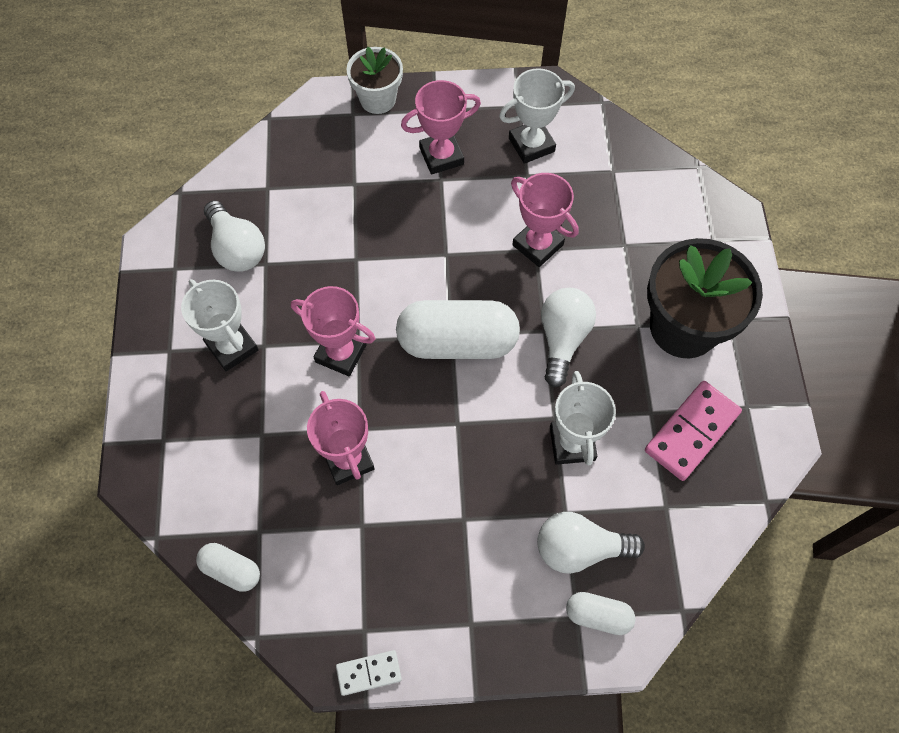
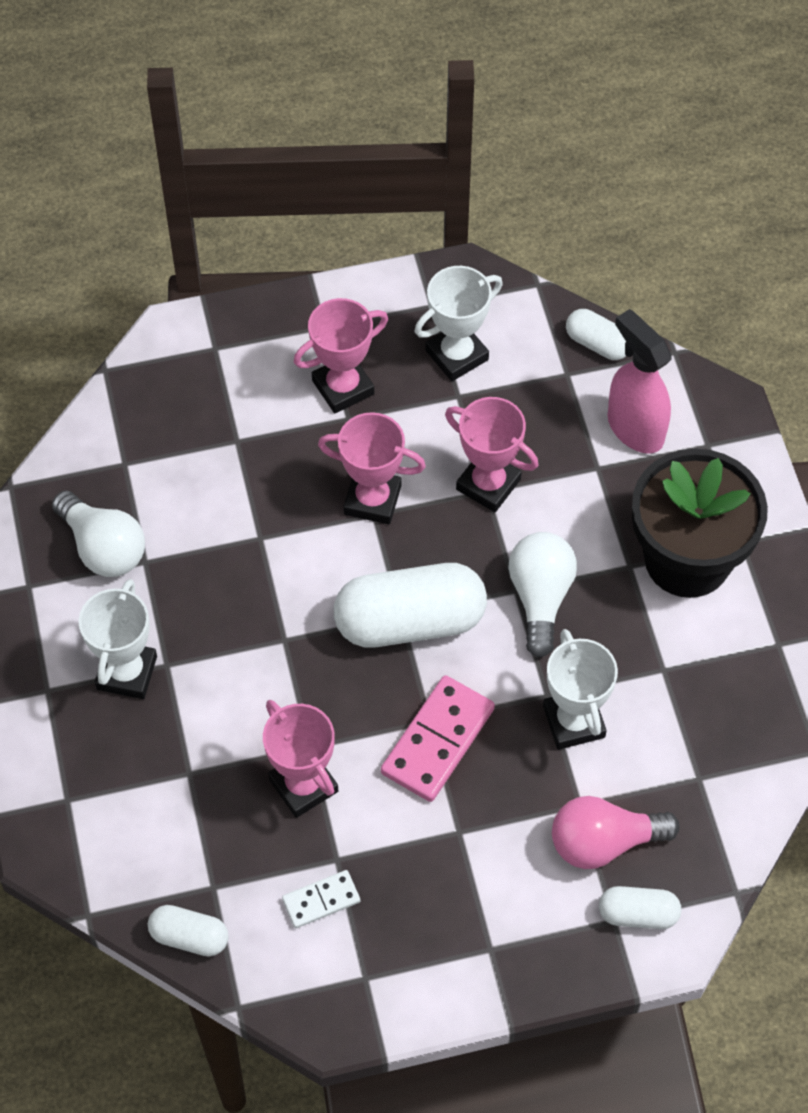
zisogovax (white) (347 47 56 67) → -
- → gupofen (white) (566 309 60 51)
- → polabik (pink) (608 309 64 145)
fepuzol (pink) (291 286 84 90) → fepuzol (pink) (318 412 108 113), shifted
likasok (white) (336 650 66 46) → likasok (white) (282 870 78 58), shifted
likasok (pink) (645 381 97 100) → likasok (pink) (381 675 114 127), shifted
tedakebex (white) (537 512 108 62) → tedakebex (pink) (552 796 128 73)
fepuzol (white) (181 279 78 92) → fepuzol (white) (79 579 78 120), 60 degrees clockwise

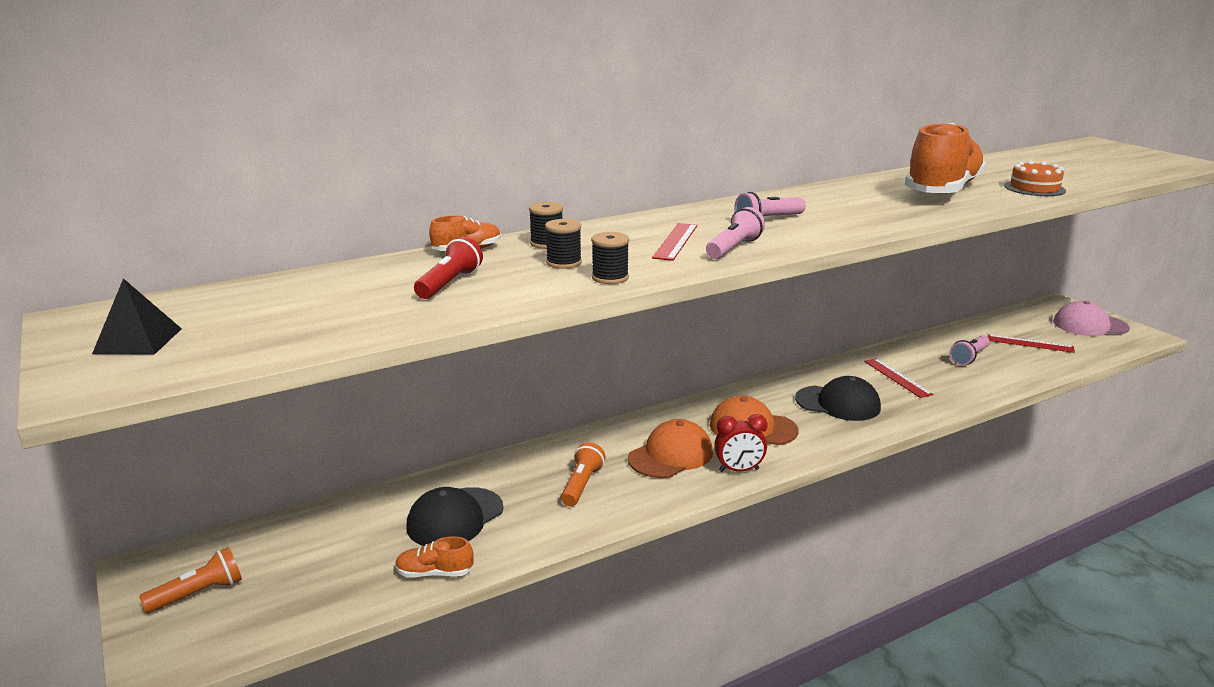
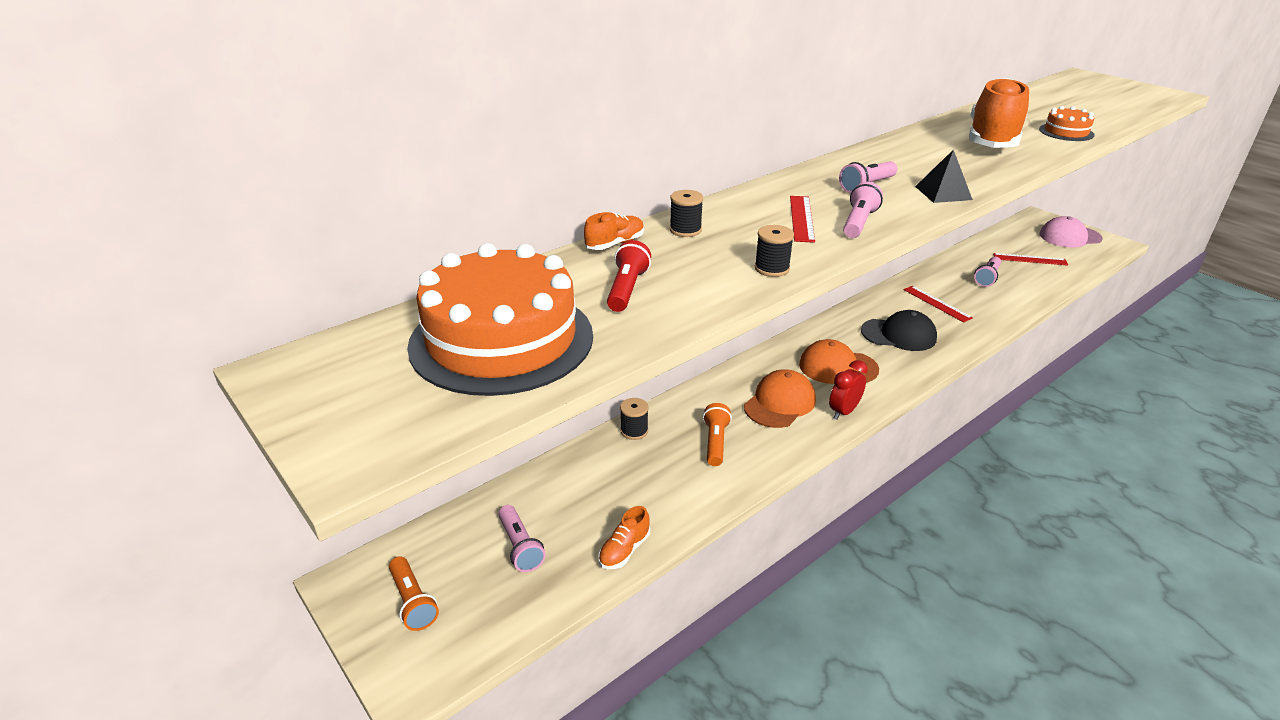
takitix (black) (406 487 97 59) → -
- → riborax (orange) (407 243 186 153)
- → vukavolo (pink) (498 505 48 67)
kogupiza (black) (92 278 90 76) → kogupiza (black) (915 149 58 54), shifted
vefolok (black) (545 219 37 50) → vefolok (black) (620 398 29 42), shifted
vukavolo (orange) (139 547 103 66) → vukavolo (orange) (389 556 50 75), 105 degrees clockwise
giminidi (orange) (395 536 79 42) → giminidi (orange) (598 506 52 63), 45 degrees counterclockwise
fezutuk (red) (714 414 53 58) → fezutuk (red) (829 360 39 60), 150 degrees clockwise

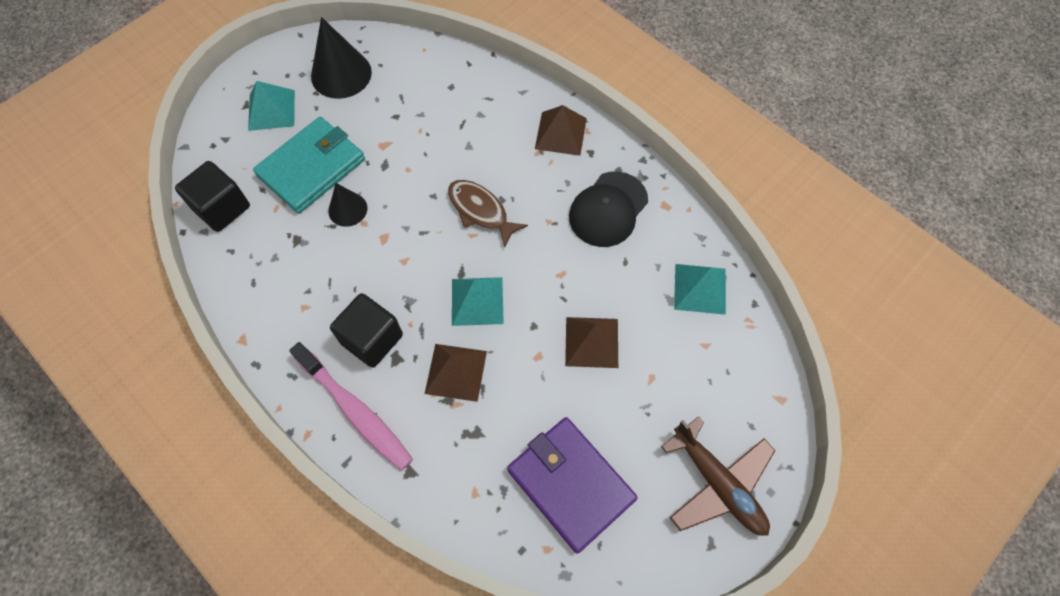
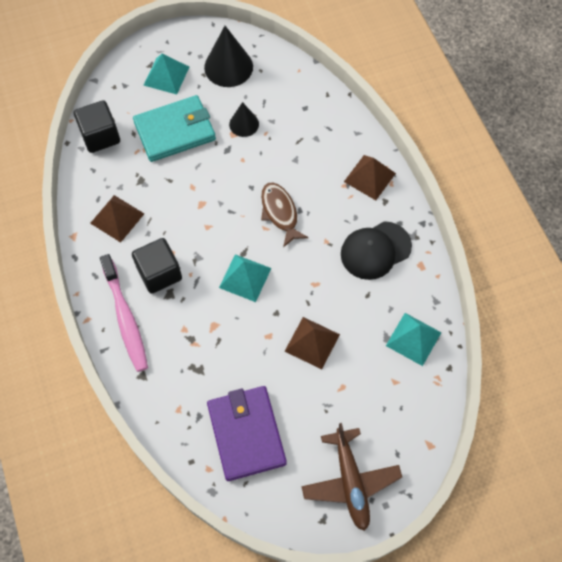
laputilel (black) (328 183 40 44) → laputilel (black) (229 102 30 35), shifted
kogupiza (brown) (425 344 62 58) → kogupiza (brown) (90 195 54 47), shifted

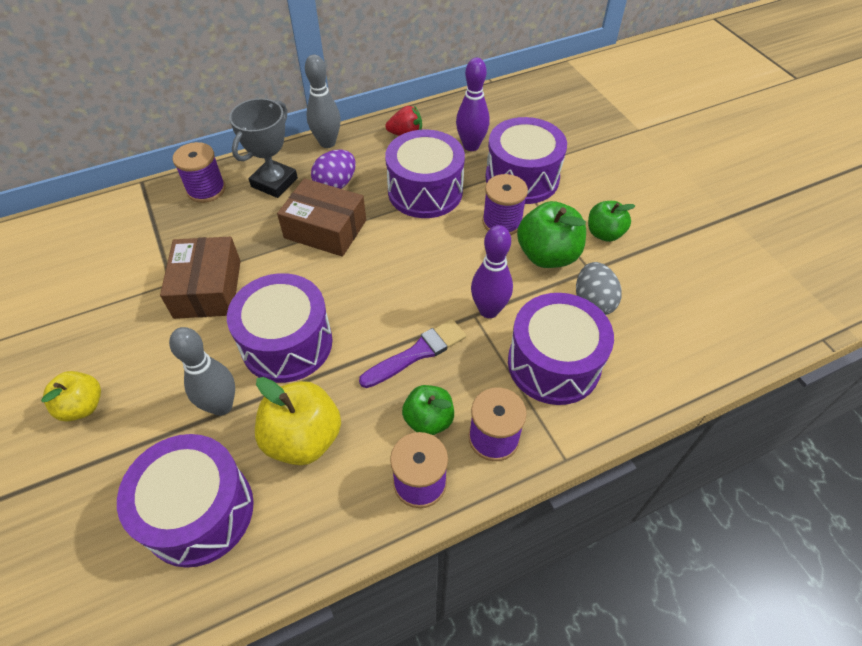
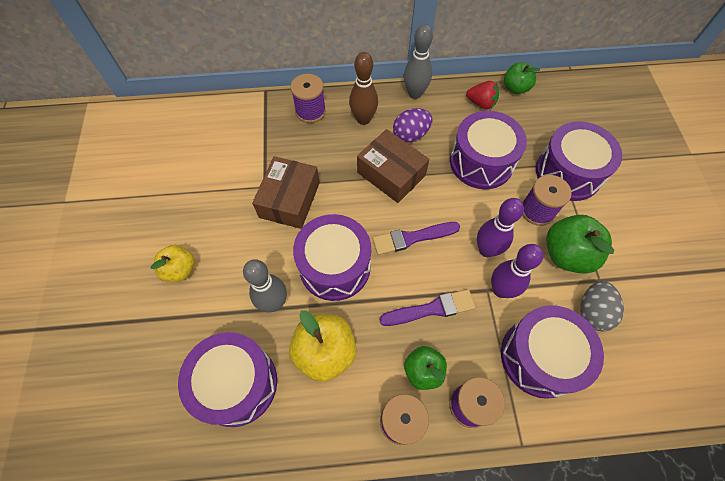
- → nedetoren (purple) (373 222 87 33)
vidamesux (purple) (456 58 34 93) → vidamesux (purple) (477 198 47 59), shifted
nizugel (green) (588 201 47 41) → nizugel (green) (504 62 36 32), shifted
fepuzol (grey) (229 98 69 100) → vidamesux (brown) (349 52 29 73)

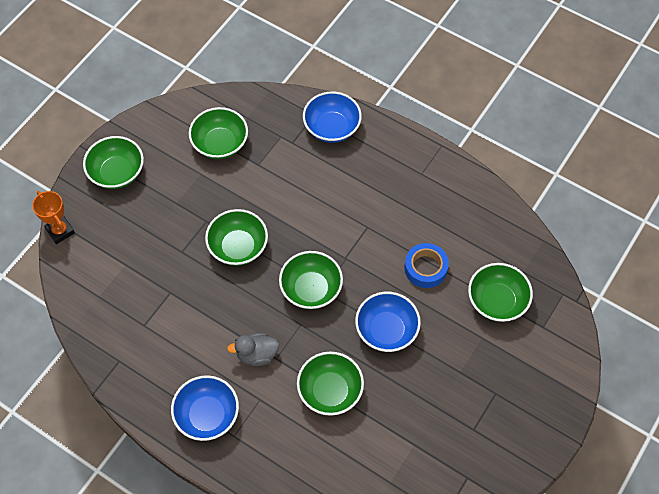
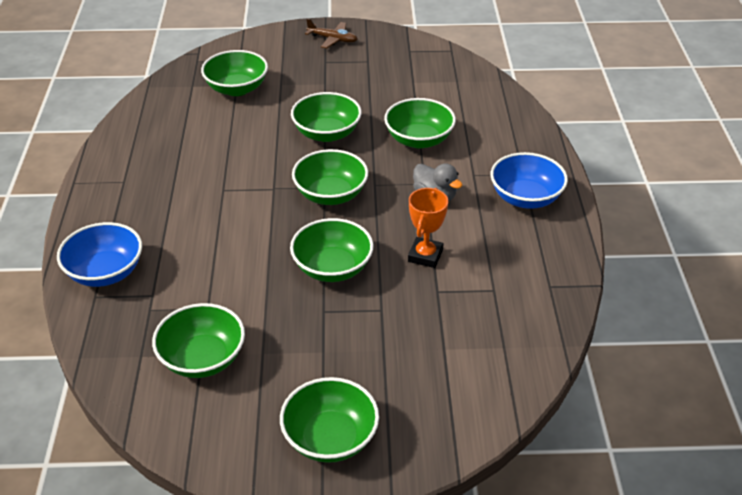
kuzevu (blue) (404 243 45 45) → -
- → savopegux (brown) (305 18 52 31)
fepuzol (orange) (32 191 43 53) → fepuzol (orange) (408 188 40 80), shifted
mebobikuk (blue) (355 292 66 60) → mebobikuk (green) (291 92 71 50)

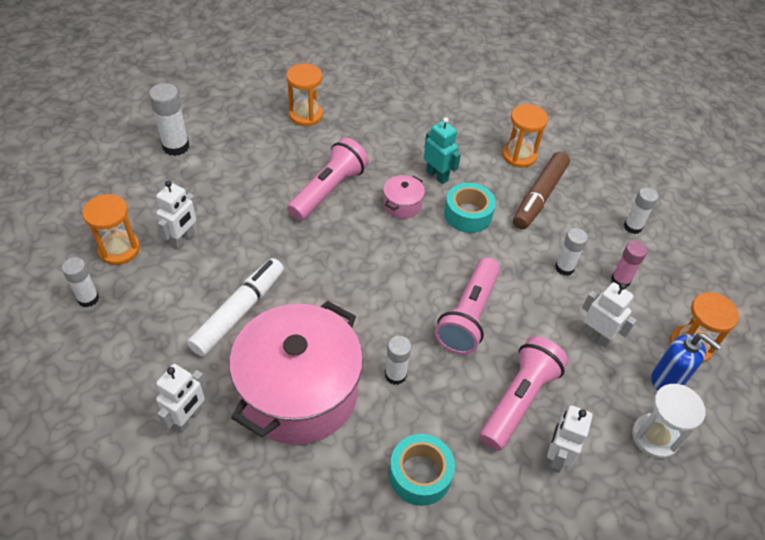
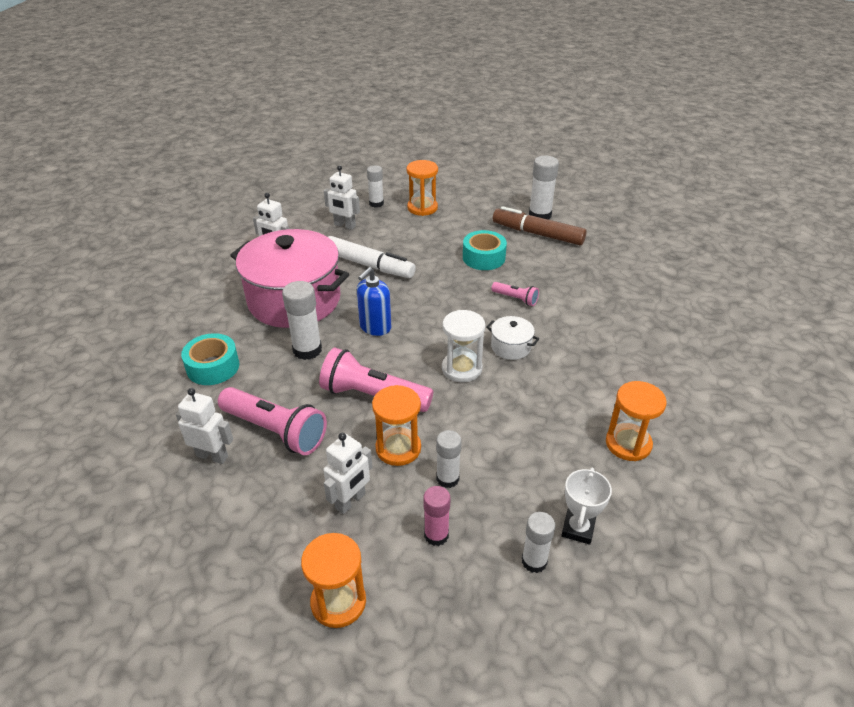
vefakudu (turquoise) (424 117 37 67) → -
- → fepuzol (white) (561 468 51 77)
vefakudu (white) (156 181 42 69) → vefakudu (white) (324 165 36 65), shifted
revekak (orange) (286 64 37 62) → revekak (orange) (372 385 49 81), shifted
kuzevu (turquoise) (444 183 52 50) → kuzevu (turquoise) (463 230 44 40), shifted
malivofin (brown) (513 151 57 79) → malivofin (brown) (493 206 94 39), shifted
revekak (white) (632 384 73 75) → revekak (white) (442 310 43 72), shifted
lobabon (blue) (652 333 69 58) → lobabon (blue) (357 267 34 69), shifted
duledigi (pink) (383 175 42 44) → duledigi (white) (486 316 53 44)
vukavolo (pink) (287 138 82 83) → vukavolo (pink) (491 282 48 24), x0.50
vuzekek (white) (385 336 26 49) → vuzekek (white) (282 281 40 79), x1.51

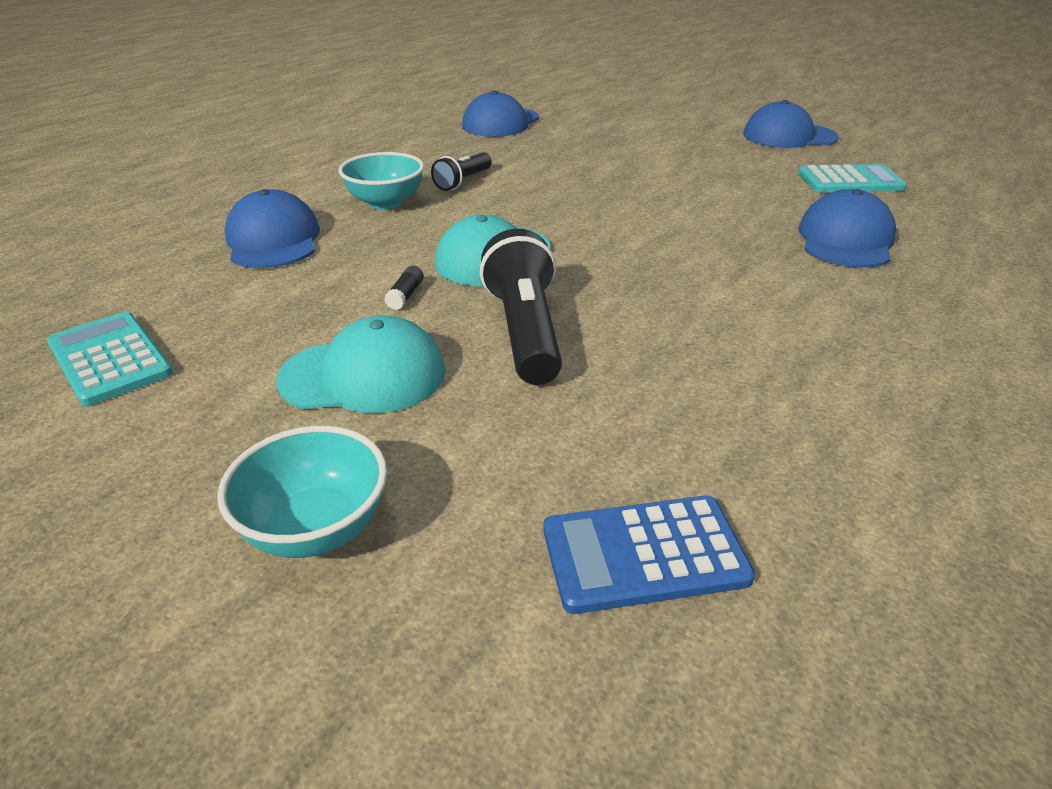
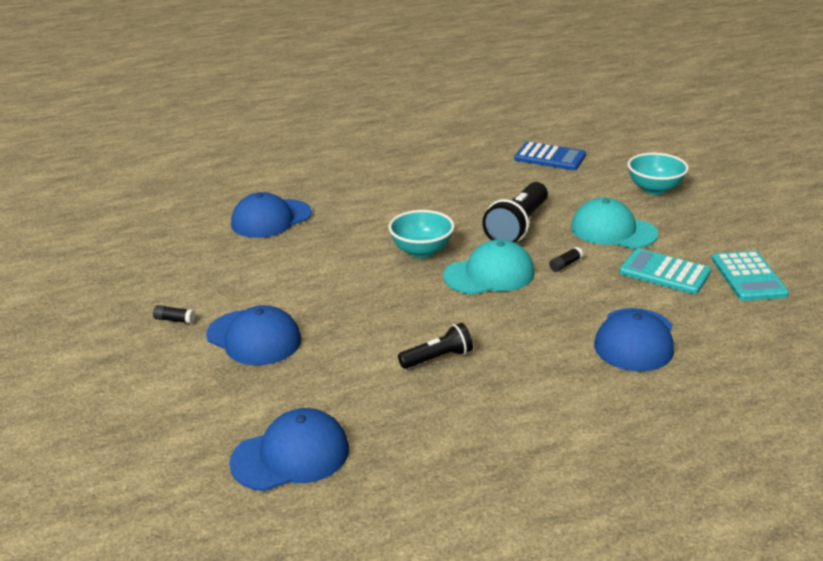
- → vuzekek (black) (153 305 43 19)
mebobikuk (turquoise) (338 152 86 58) → mebobikuk (turquoise) (388 210 67 48), shifted
takitix (blue) (743 100 96 48) → takitix (blue) (206 305 95 60), shifted
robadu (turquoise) (798 164 109 29) → robadu (turquoise) (619 248 92 46), shifted

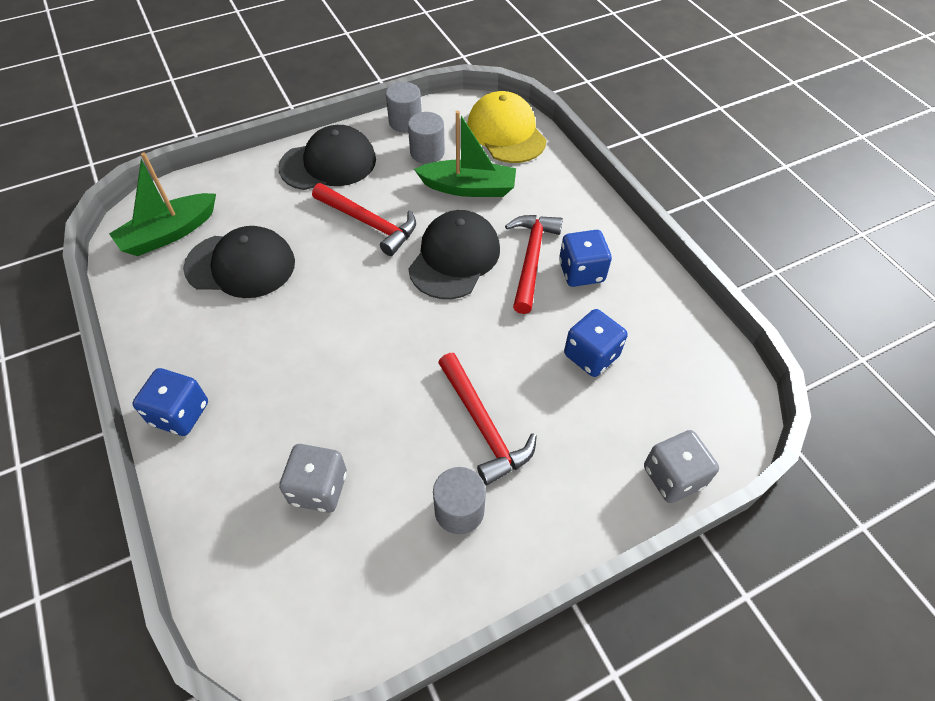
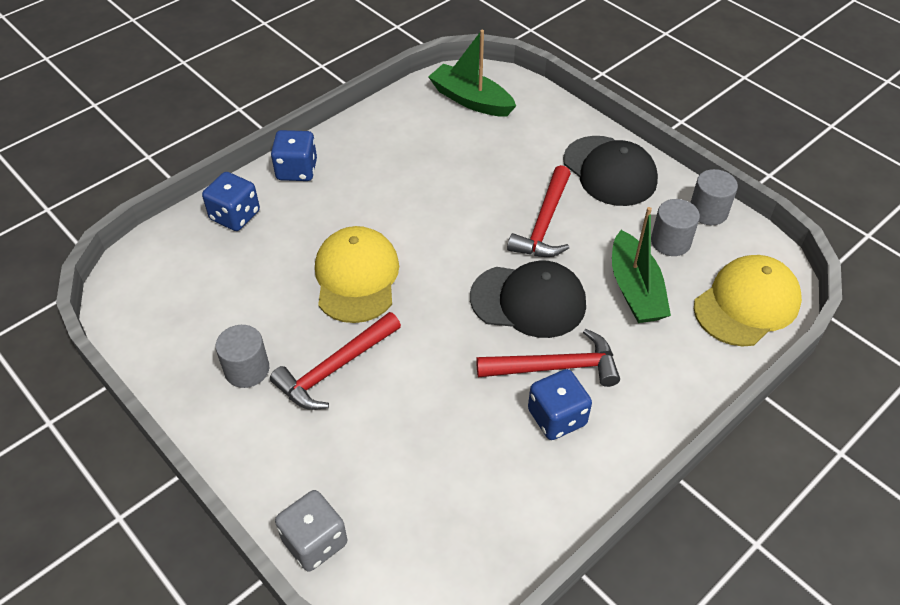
takitix (black) (183 226 112 72) → -
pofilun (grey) (279 444 68 69) → -
- → takitix (yellow) (315 226 84 97)
pofilun (blue) (564 309 64 68) → pofilun (blue) (202 172 58 59), shifted

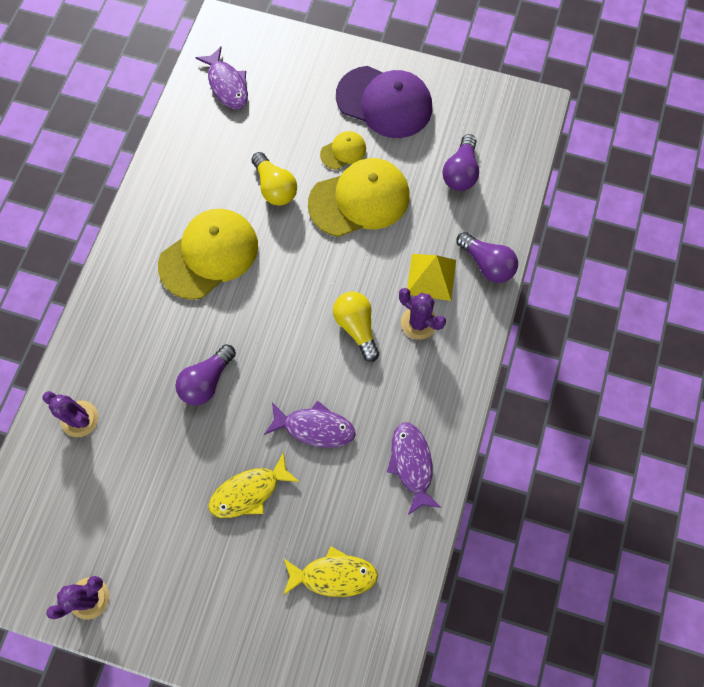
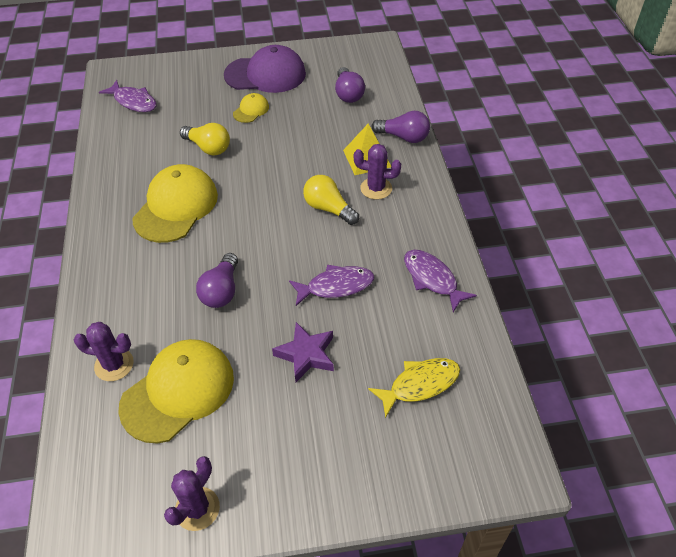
takitix (yellow) (308 158 101 79) → takitix (yellow) (119 339 115 104), shifted
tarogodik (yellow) (208 452 91 66) → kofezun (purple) (272 322 62 60)

